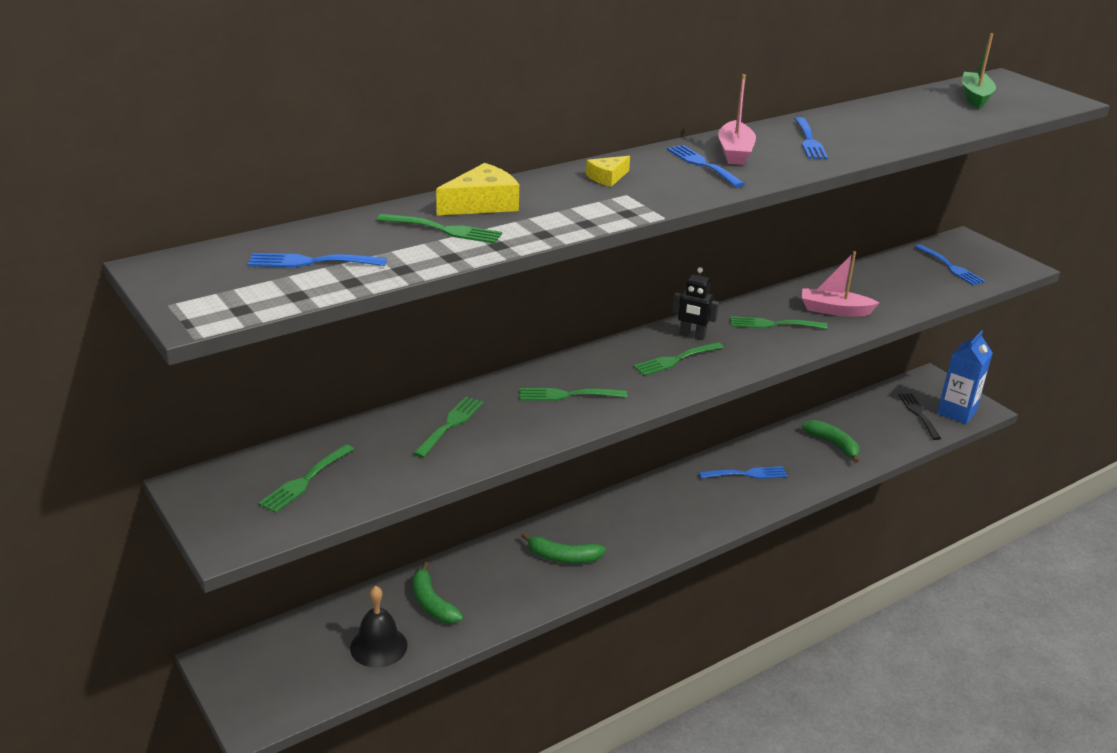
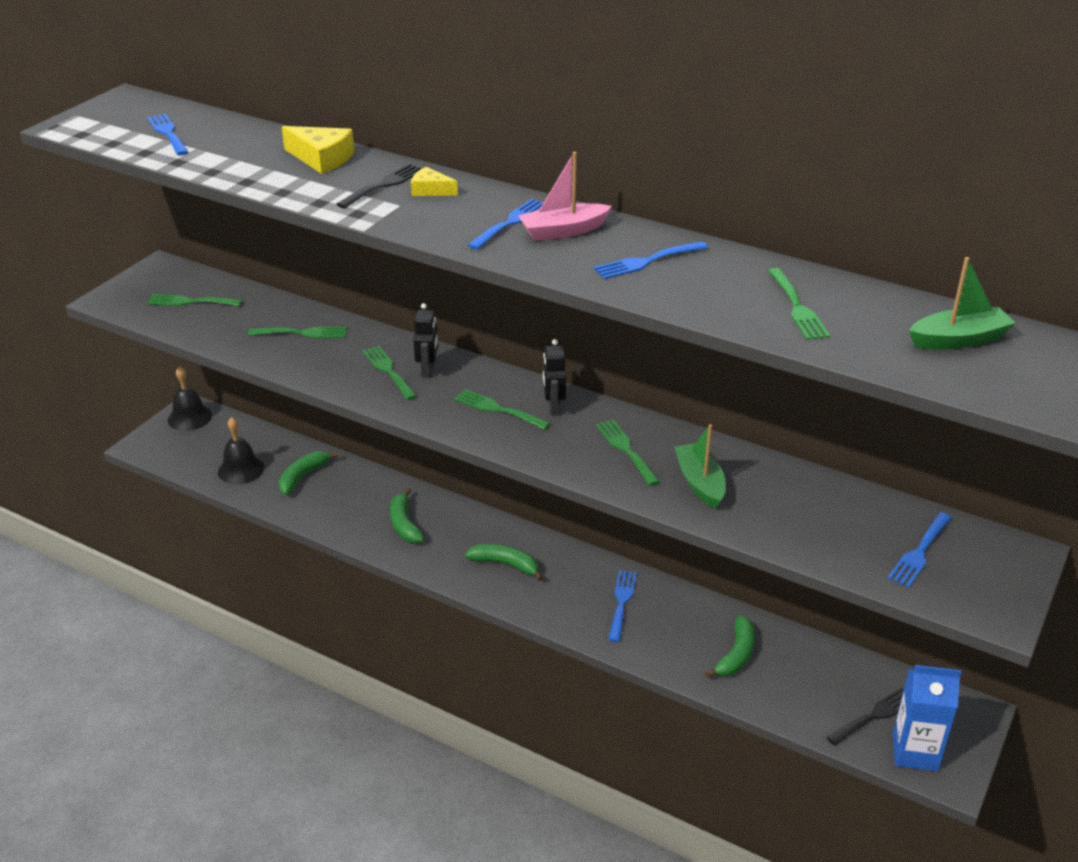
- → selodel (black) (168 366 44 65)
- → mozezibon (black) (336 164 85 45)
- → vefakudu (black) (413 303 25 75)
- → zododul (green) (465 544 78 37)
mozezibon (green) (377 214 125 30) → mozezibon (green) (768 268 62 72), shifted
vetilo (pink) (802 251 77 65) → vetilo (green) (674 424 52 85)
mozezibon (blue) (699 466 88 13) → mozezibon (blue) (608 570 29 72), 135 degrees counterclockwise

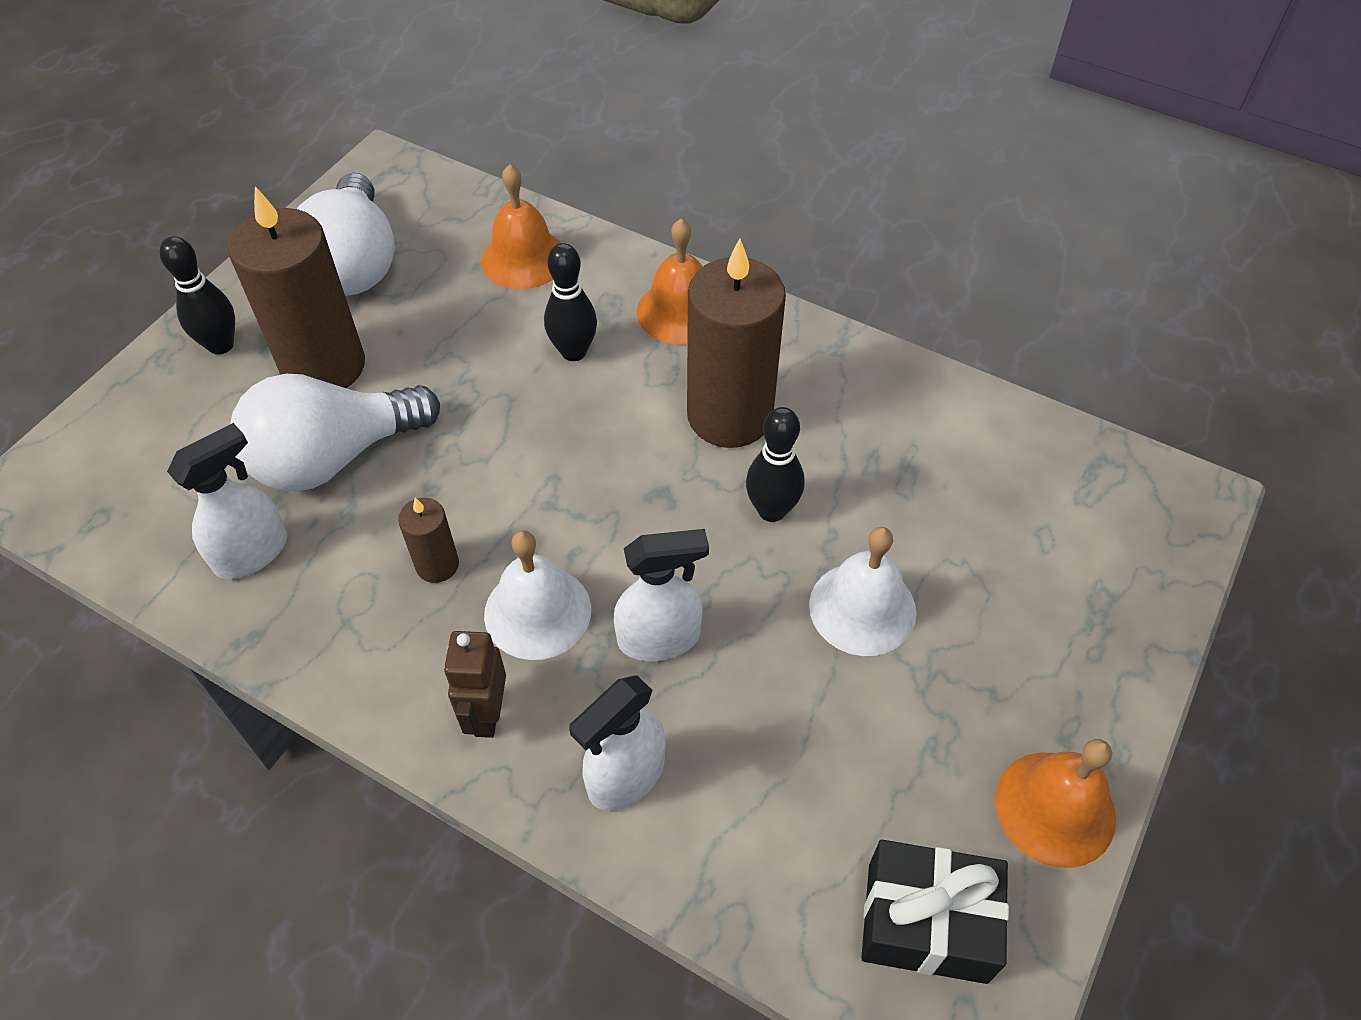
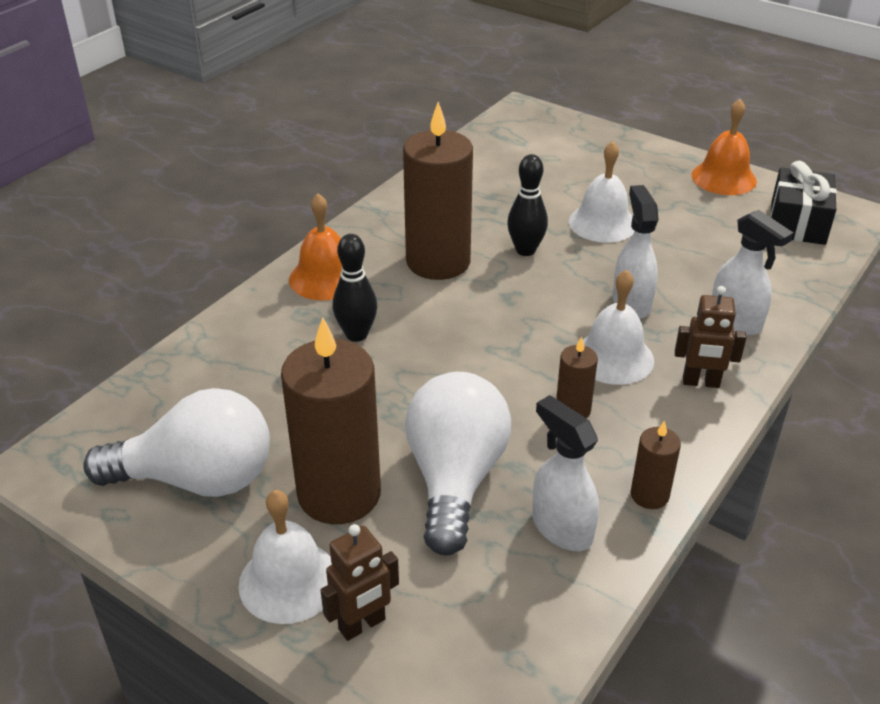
selodel (orange) (481 164 80 125) → -
- → vefakudu (brown) (321 524 78 117)
- → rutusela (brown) (631 420 50 89)
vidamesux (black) (160 236 75 119) → selodel (white) (239 490 93 134)
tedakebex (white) (230 374 210 117) → tedakebex (white) (405 372 106 183), 150 degrees counterclockwise

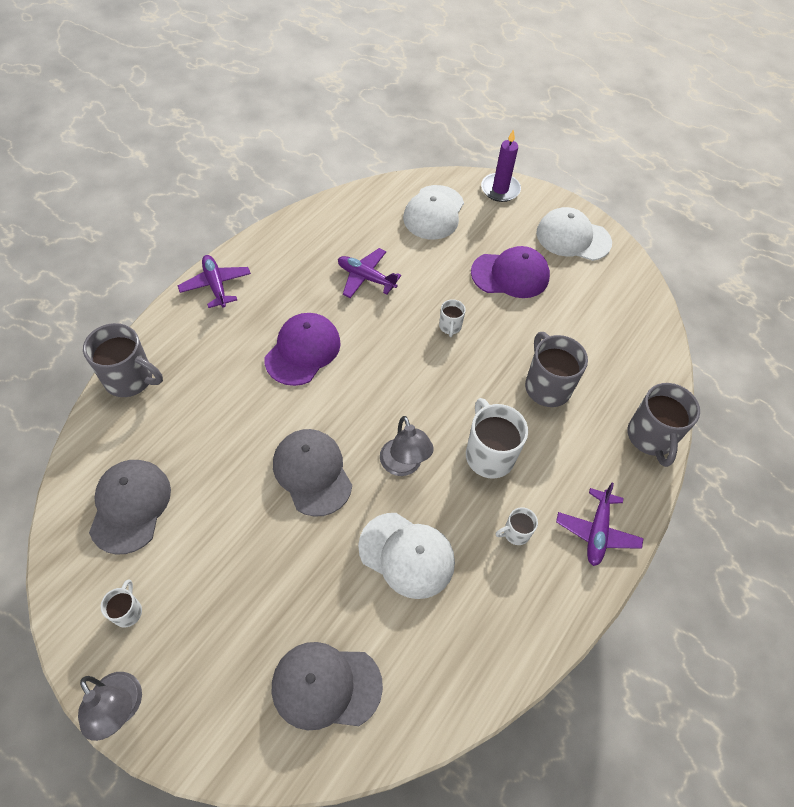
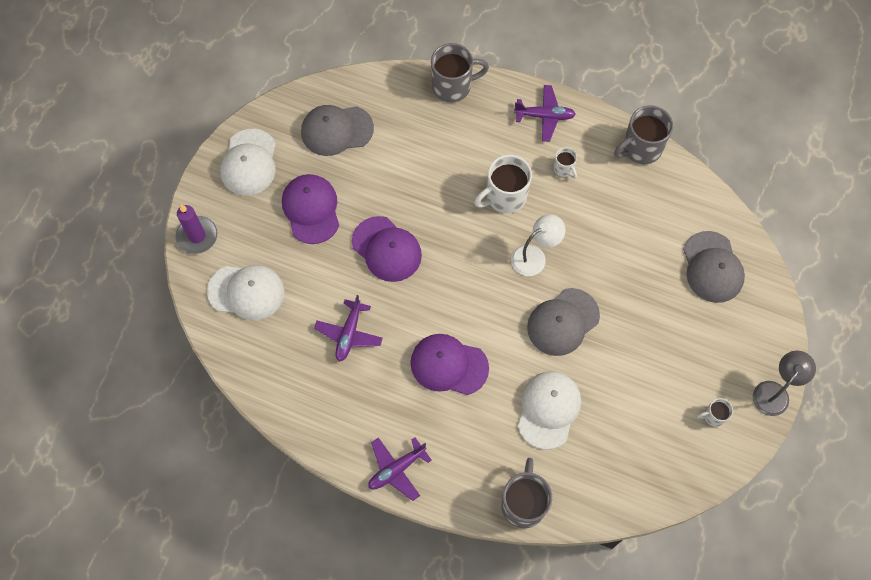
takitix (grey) (89 460 82 95) → takitix (grey) (301 105 73 51), shifted
takitix (white) (358 513 97 86) → takitix (white) (518 371 63 79), shifted
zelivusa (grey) (525 332 63 75) → zelivusa (grey) (614 105 59 59), shifted
zelivusa (white) (439 299 27 38) → takitix (purple) (352 216 70 66)
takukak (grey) (380 416 54 60) → takukak (white) (511 214 54 62)

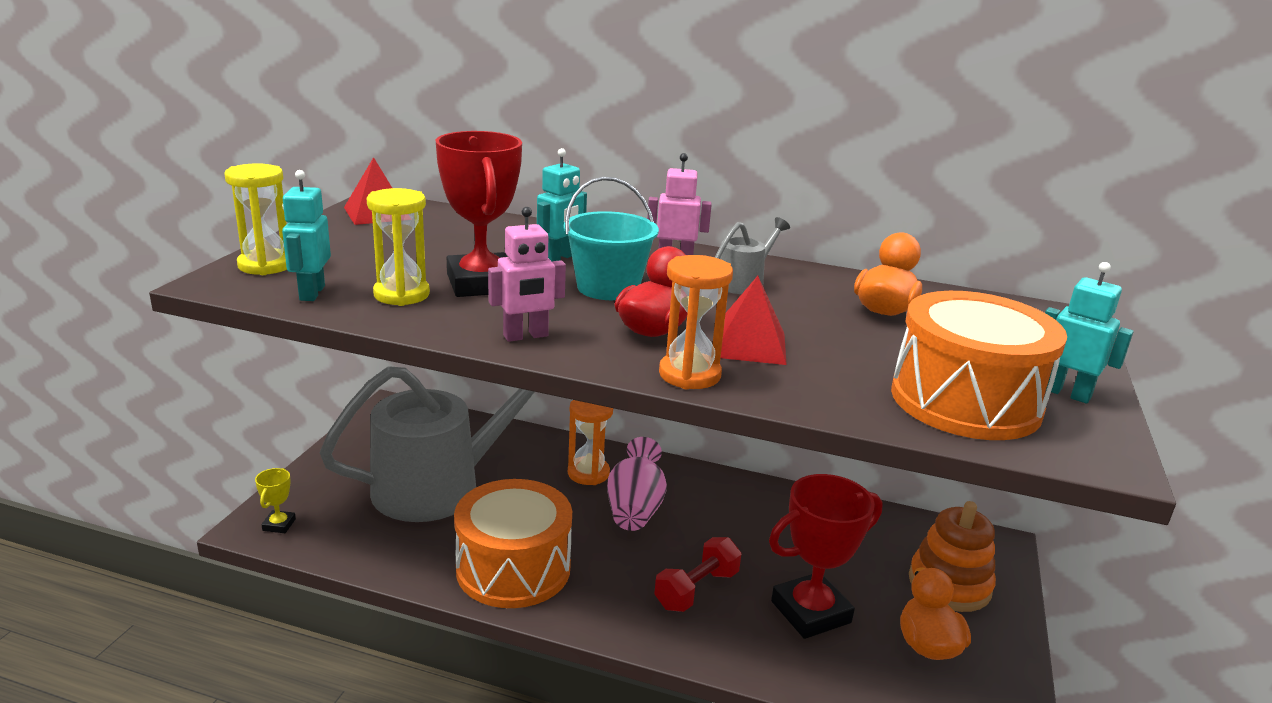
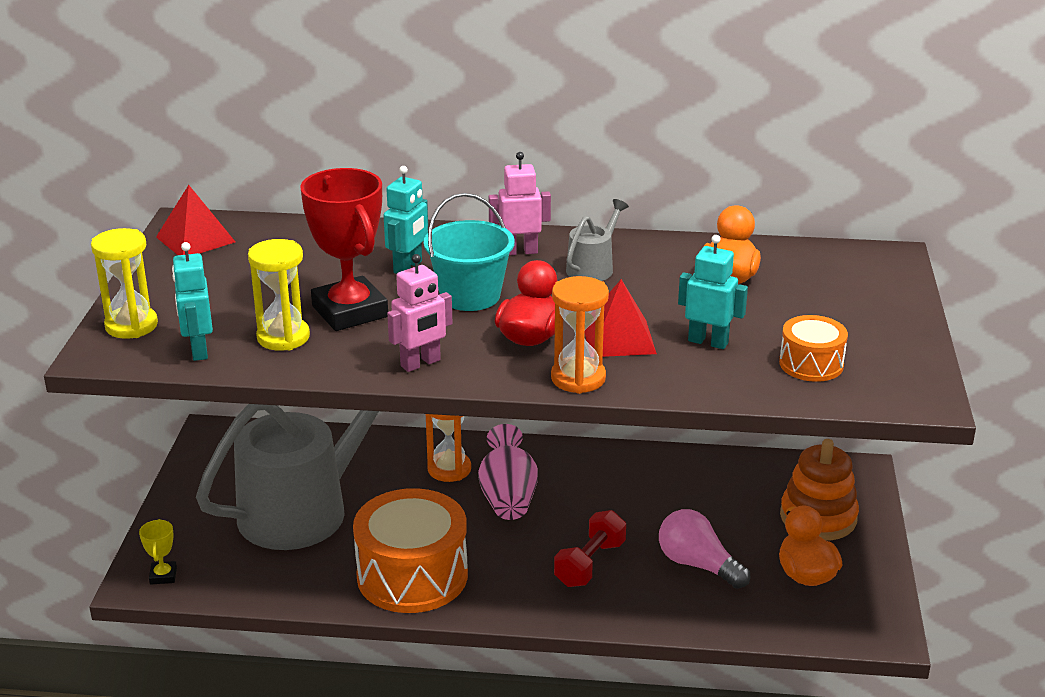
vefakudu (turquoise) (1045 262 89 142) → vefakudu (turquoise) (678 235 70 114), shifted
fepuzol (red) (769 474 114 165) → tedakebex (pink) (659 509 91 80)
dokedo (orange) (891 291 176 149) → dokedo (orange) (779 315 69 67), x0.51

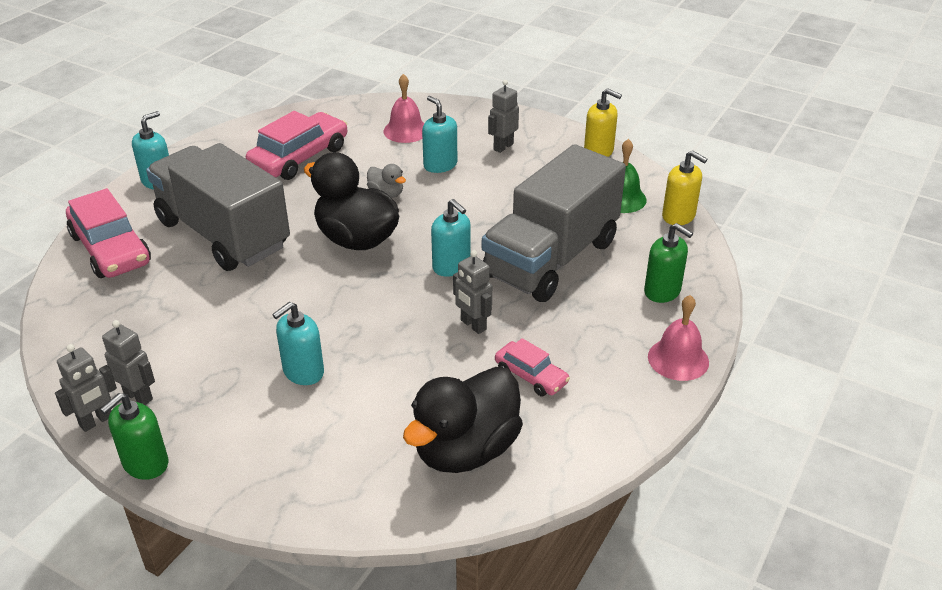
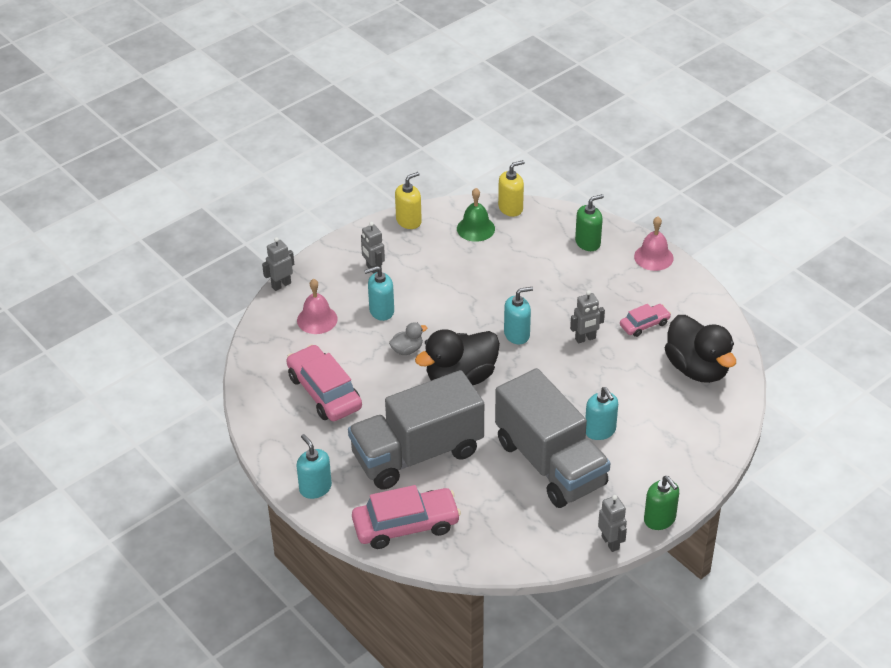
vefakudu (grey) (102 320 53 85) → vefakudu (grey) (262 237 32 54), shifted
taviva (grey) (482 144 144 158) → taviva (grey) (495 368 115 140), shifted

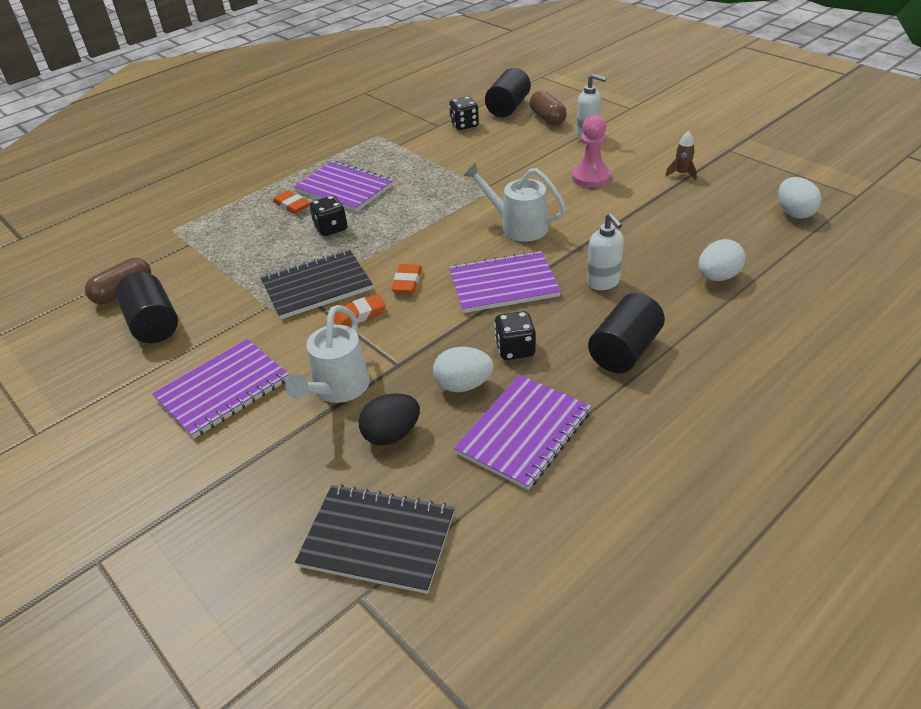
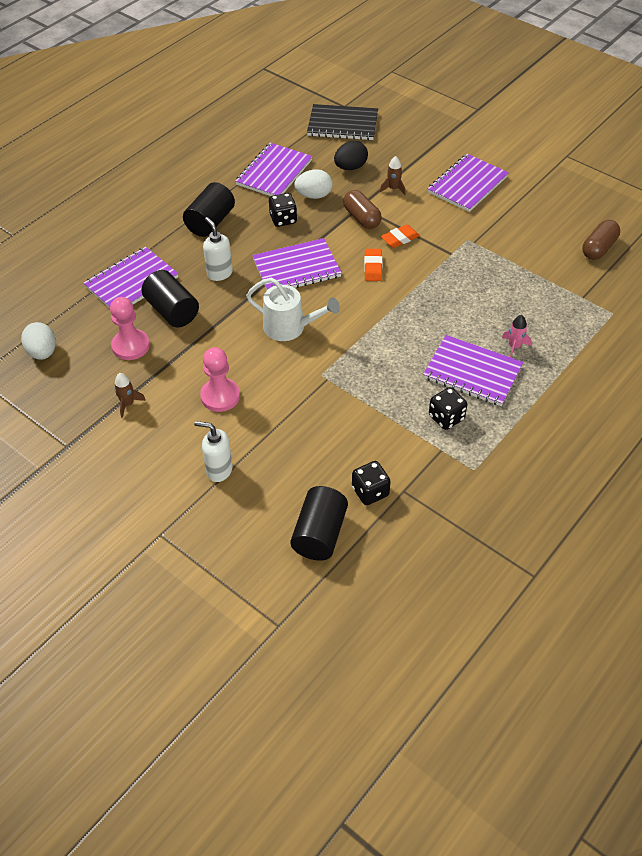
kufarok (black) (261 249 112 70) → -
- → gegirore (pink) (110 297 40 63)
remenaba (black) (115 272 63 71) → remenaba (black) (142 270 57 58), shifted
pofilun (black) (310 196 38 40) → pofilun (black) (429 387 38 43), shifted
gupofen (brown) (530 91 37 35) → gupofen (brown) (343 190 39 39), shifted
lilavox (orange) (273 191 37 23) → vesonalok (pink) (502 315 29 42)
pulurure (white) (285 305 85 98) → vesonalok (brown) (380 156 26 39)
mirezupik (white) (698 239 47 42) → kufarok (purple) (84 247 94 61)

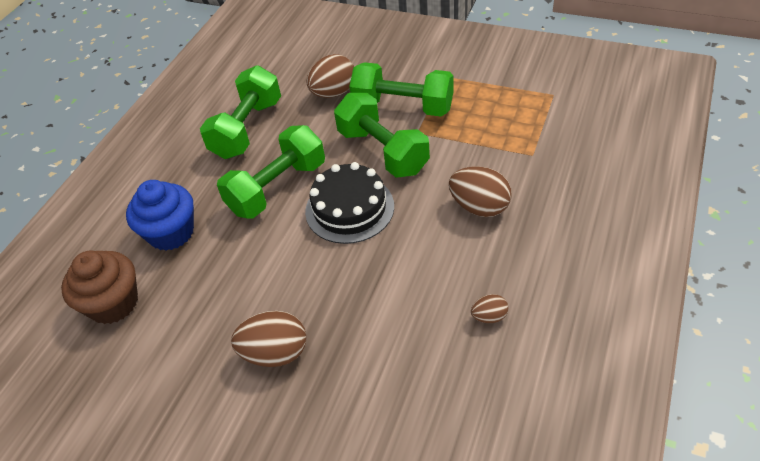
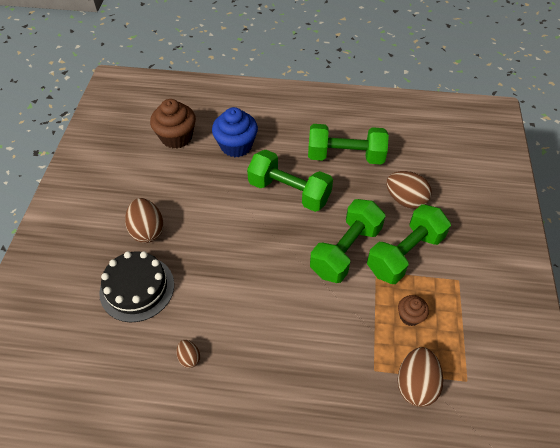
- → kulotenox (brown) (398 295 31 31)
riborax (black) (305 162 89 82) → riborax (black) (99 251 75 71), shifted
mirezupik (brown) (449 167 63 50) → mirezupik (brown) (398 347 45 60), shifted
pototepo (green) (349 62 105 54) → pototepo (green) (367 204 84 80), 45 degrees clockwise

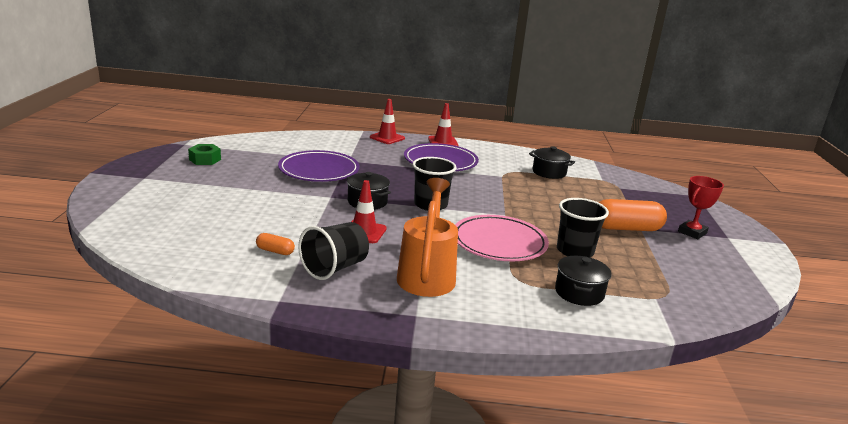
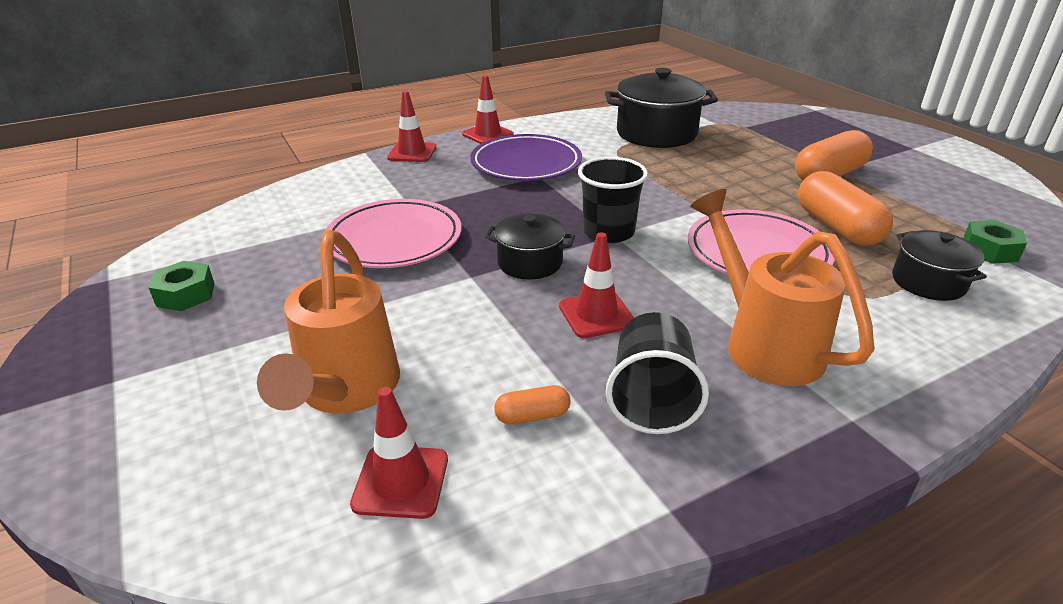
fepuzol (red) (678 176 46 63) → -
- → pulurure (orange) (257 230 143 184)
- → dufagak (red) (350 387 98 132)
- → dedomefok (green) (963 220 64 44)
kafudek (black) (557 198 52 59) → gupofen (orange) (798 171 95 75)
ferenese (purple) (278 150 82 32) → ferenese (pink) (325 199 136 69)
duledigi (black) (529 146 46 33) → duledigi (black) (605 68 113 80), x1.73

